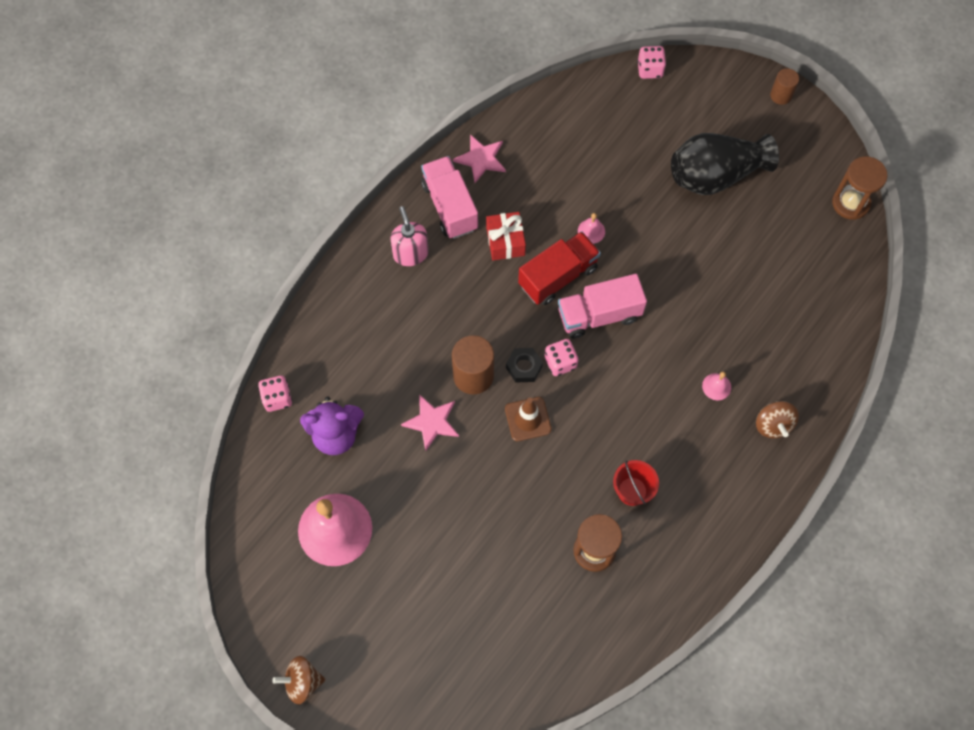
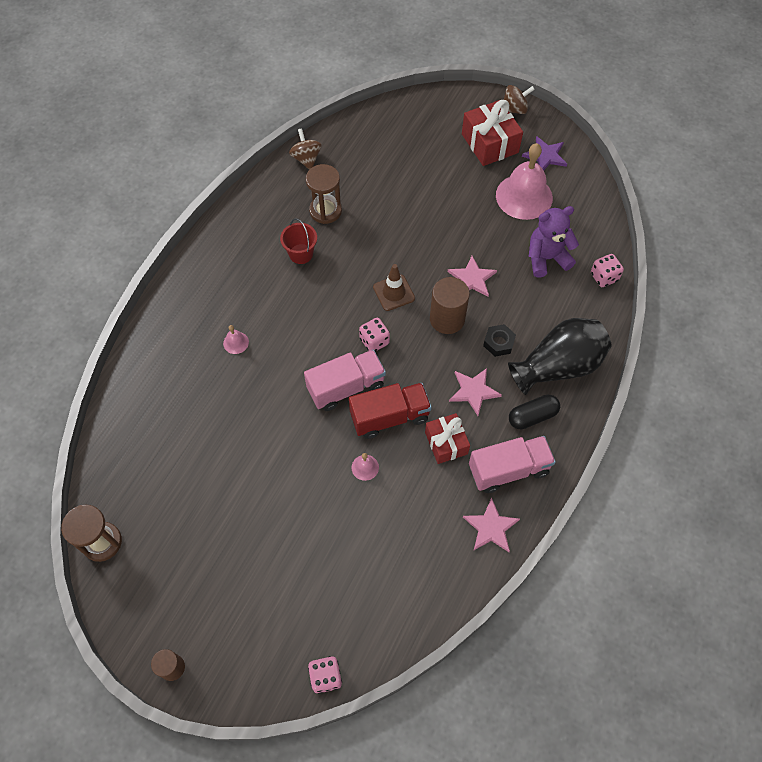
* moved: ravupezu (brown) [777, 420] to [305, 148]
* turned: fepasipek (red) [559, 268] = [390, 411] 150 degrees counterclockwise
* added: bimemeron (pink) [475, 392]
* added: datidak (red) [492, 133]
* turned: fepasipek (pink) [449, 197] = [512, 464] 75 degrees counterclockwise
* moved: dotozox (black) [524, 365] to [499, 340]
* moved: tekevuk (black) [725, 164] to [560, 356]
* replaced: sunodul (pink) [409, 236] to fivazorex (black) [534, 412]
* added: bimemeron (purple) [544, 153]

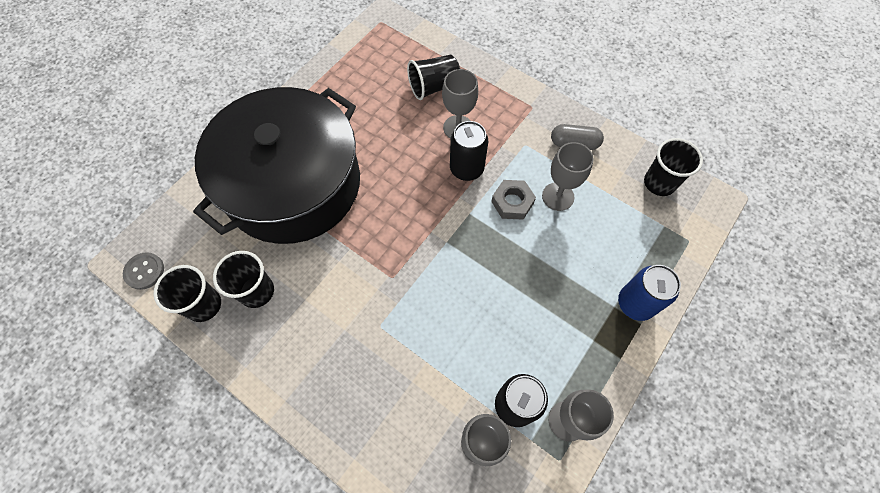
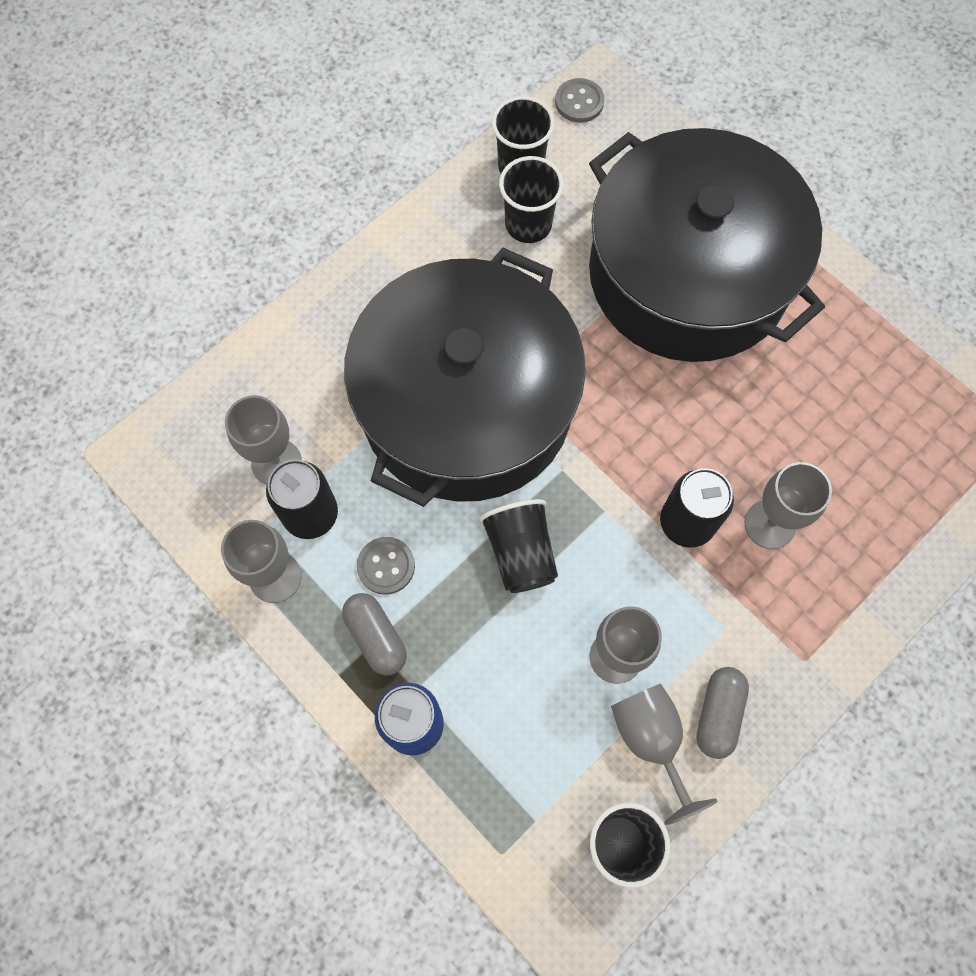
* added: fivazorex (grey) [374, 634]
* added: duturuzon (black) [465, 377]
* added: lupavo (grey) [386, 566]
* moved: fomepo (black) [433, 77] to [518, 546]
* added: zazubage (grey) [664, 754]
* removed: dotozox (grey) [513, 200]

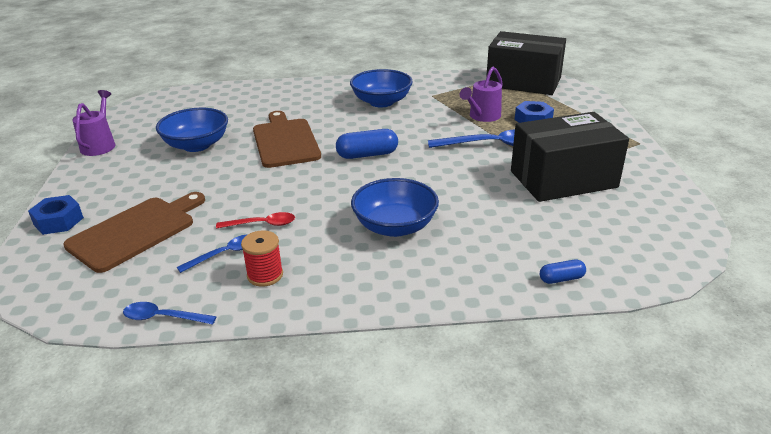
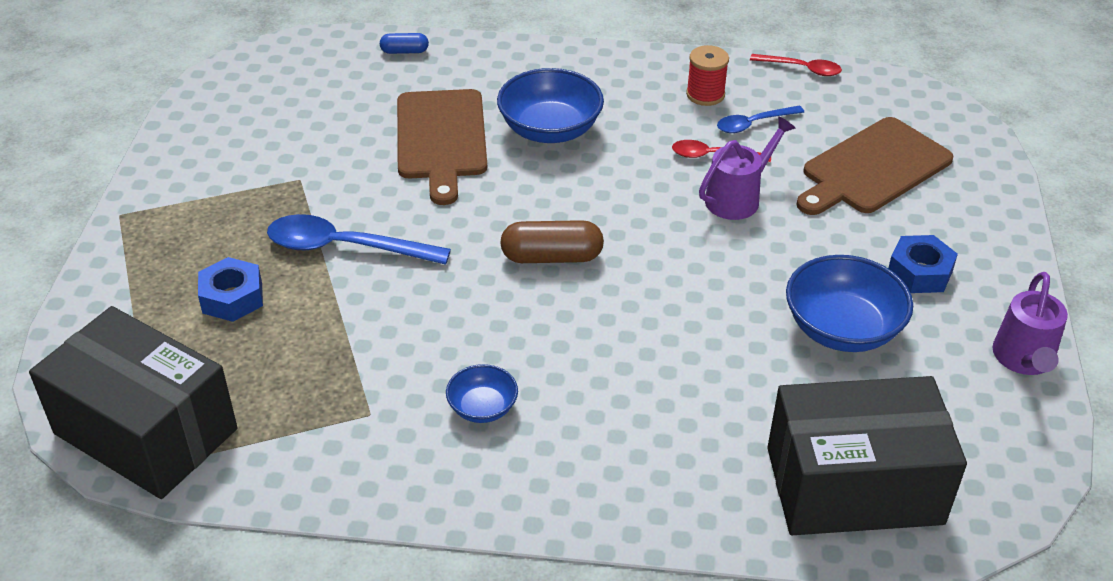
* moved: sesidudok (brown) [287, 139] to [442, 147]
* resized: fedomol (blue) [381, 88] = [482, 393] x0.55
* recoloured: fivazorex (blue) [367, 144] to fivazorex (brown) [552, 241]
* moved: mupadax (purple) [481, 94] to [747, 168]
* recoloured: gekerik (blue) [170, 313] to gekerik (red) [796, 65]
* moved: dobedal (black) [570, 157] to [867, 455]
* moved: dotozox (blue) [56, 215] to [923, 264]

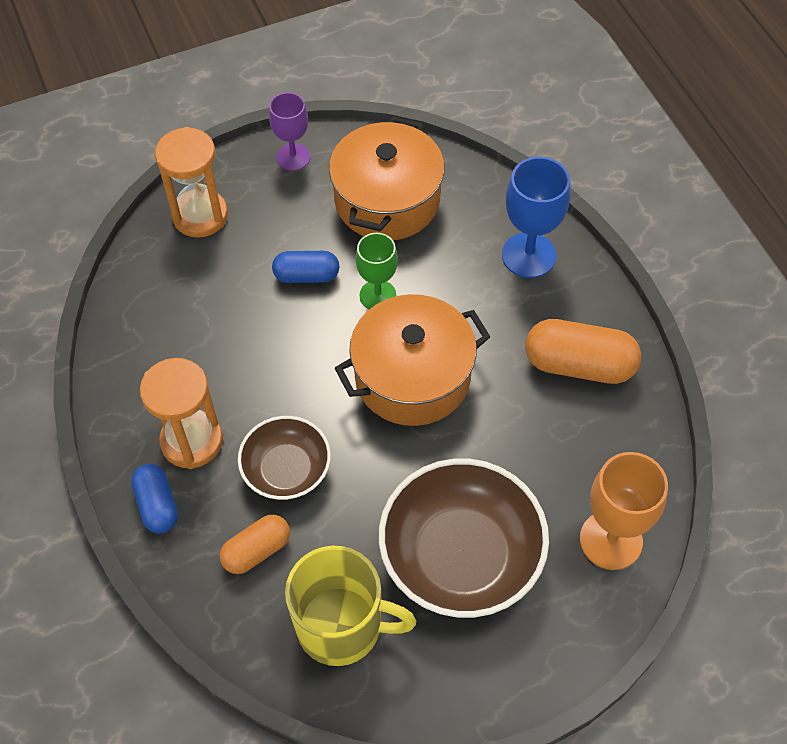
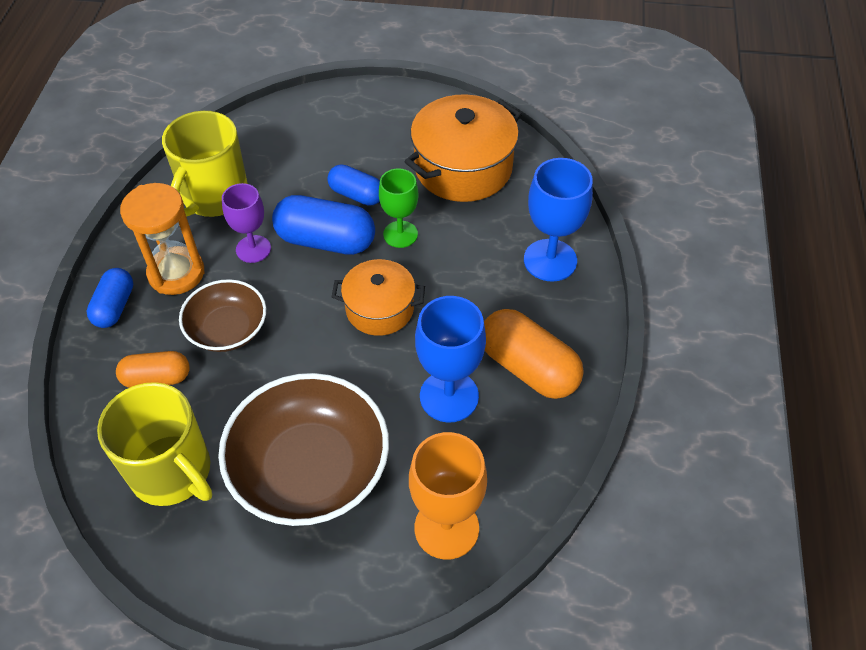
* added: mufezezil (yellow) [205, 164]
* moved: zazubage (purple) [290, 131] to [246, 223]
* added: fivazorex (blue) [323, 225]
* resized: duturuzon (orange) [412, 360] = [378, 297] x0.62
* added: zazubage (blue) [450, 359]
* removed: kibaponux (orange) [191, 182]

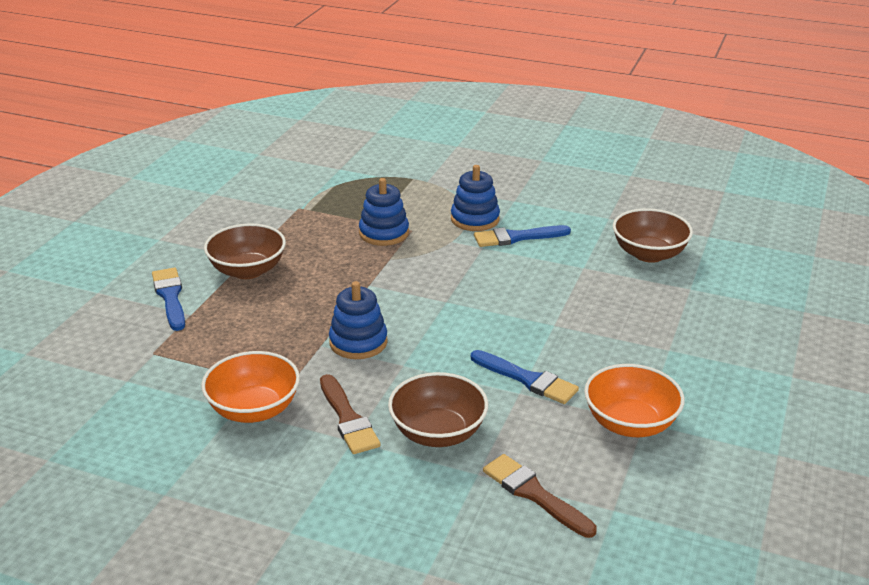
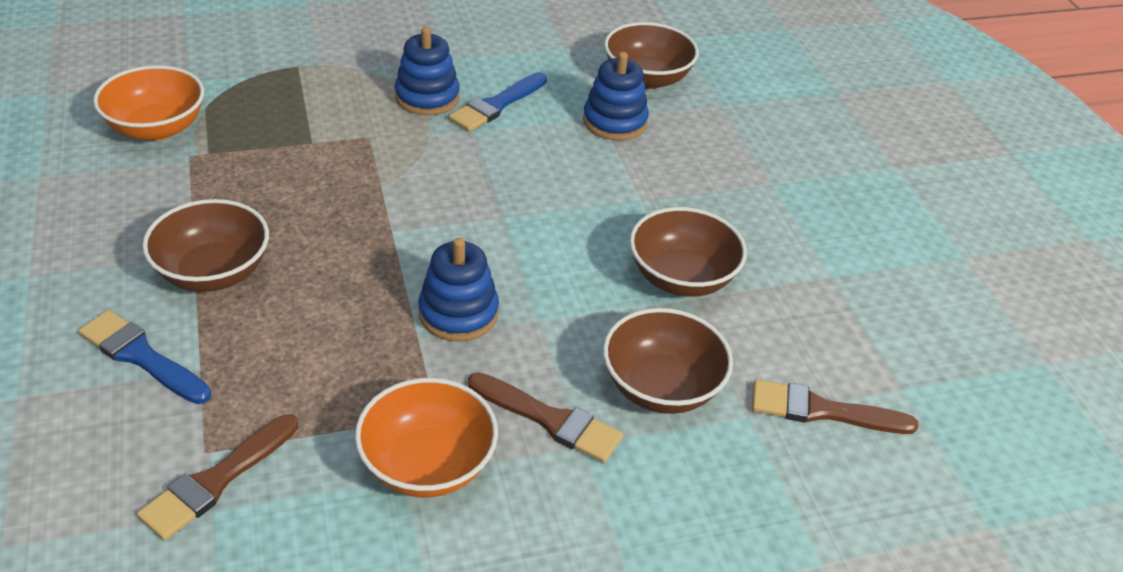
* moved: fedomol (orange) [634, 400] to [148, 103]
* added: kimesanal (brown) [217, 477]
* moved: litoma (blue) [384, 212] to [616, 96]
* replaced: kimesanal (blue) [525, 377] to fedomol (brown) [688, 252]

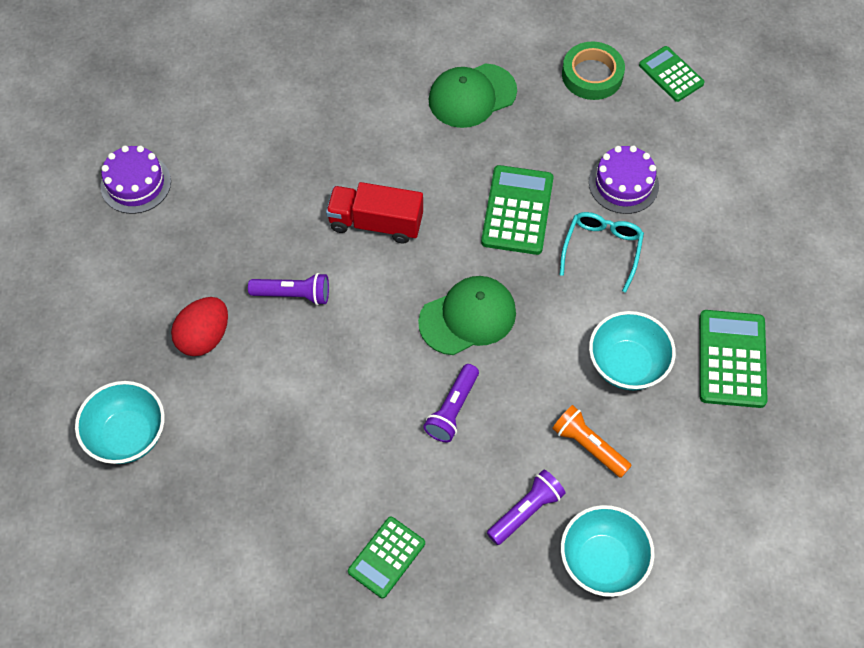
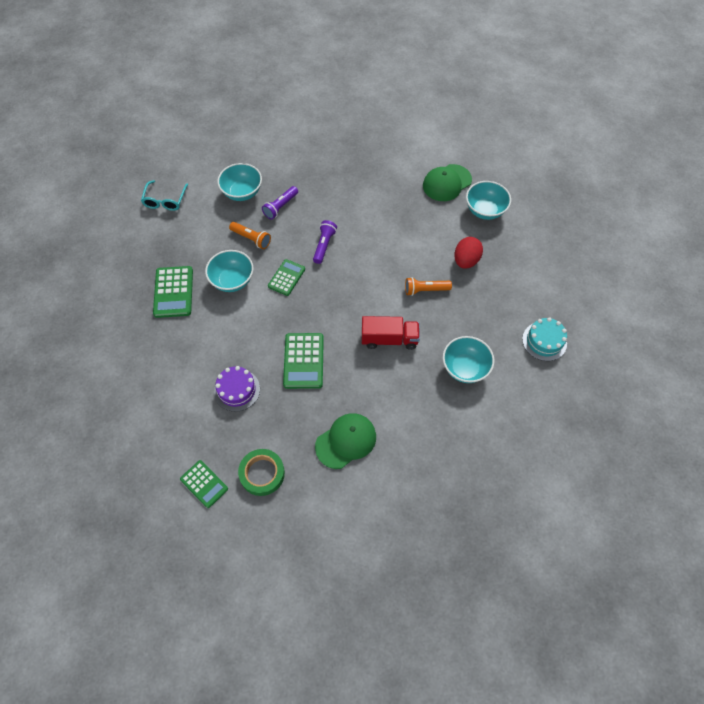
* moved: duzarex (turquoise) [601, 252] to [164, 195]
* moved: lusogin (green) [386, 557] to [286, 277]
* recoloured: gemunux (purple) [288, 289] to gemunux (orange) [428, 286]
* moved: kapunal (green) [467, 315] to [447, 182]
* added: fedomol (turquoise) [468, 359]
* recoloured: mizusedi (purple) [135, 180] to mizusedi (turquoise) [544, 339]

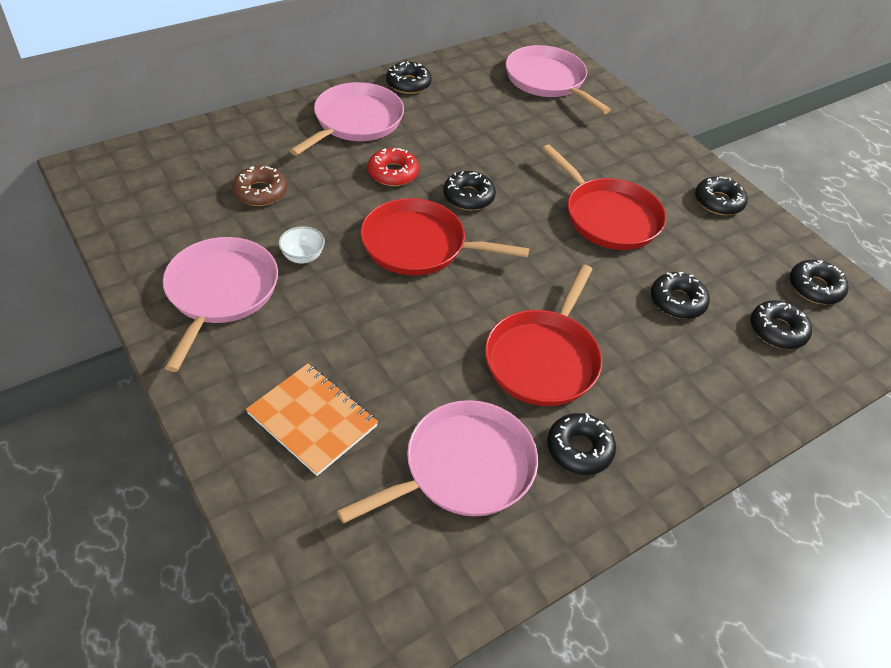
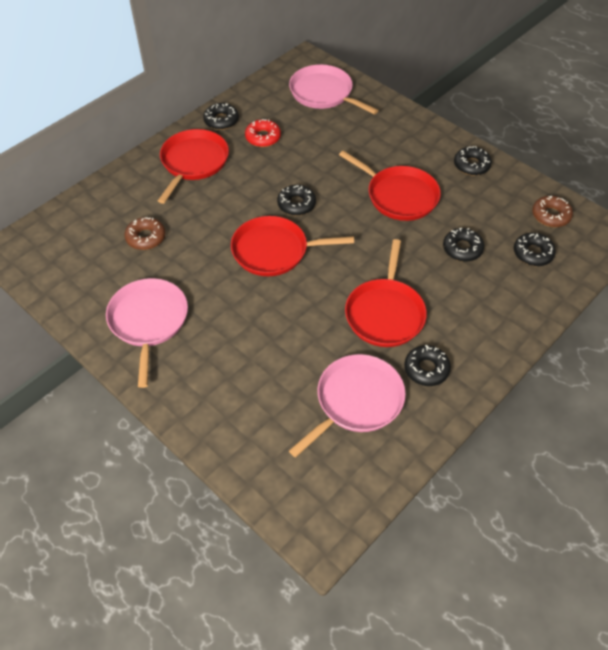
* recoloured: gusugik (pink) [346, 119] to gusugik (red) [193, 166]
* moved: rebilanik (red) [393, 167] to [263, 133]
* recoloured: rebilanik (black) [819, 282] to rebilanik (brown) [552, 211]
* removed: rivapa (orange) [312, 420]
* removed: fedomol (white) [301, 245]

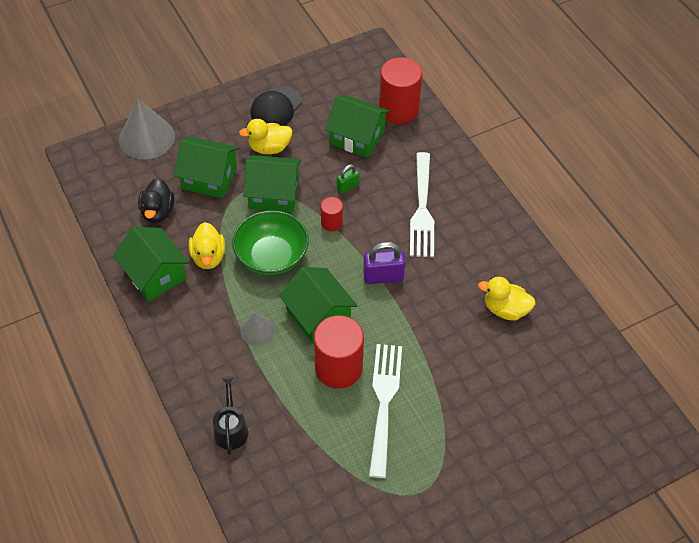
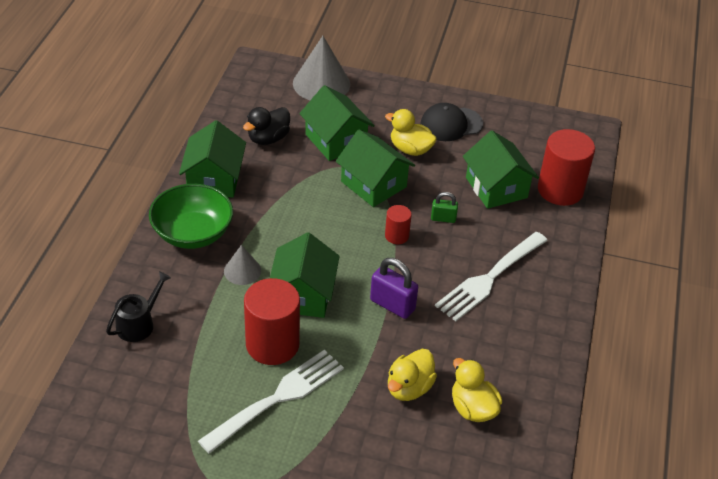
* moved: fedomol (green) [270, 243] to [191, 216]
* moved: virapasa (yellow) [207, 245] to [412, 375]

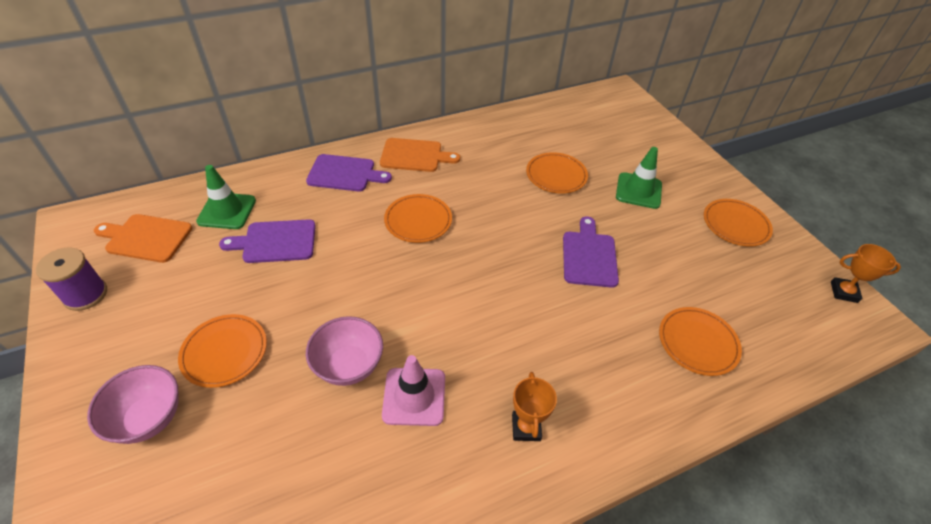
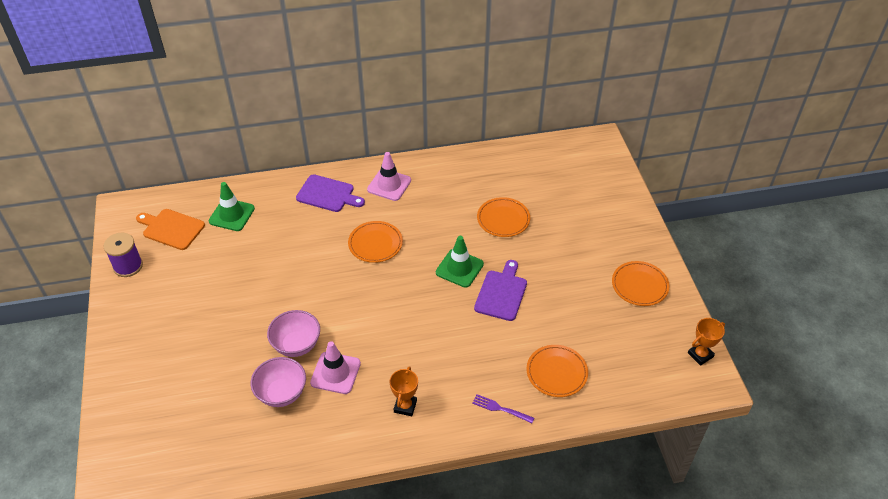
* moved: fedomol (pink) [133, 404] to [278, 382]
* replaced: sesidudok (orange) [420, 155] to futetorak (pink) [389, 176]
* moved: futetorak (green) [639, 178] to [460, 262]
* added: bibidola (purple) [503, 408]
* turned: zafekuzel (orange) [866, 273] = [706, 342] 60 degrees counterclockwise
* removed: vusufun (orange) [222, 351]
* removed: sesidudok (purple) [267, 241]

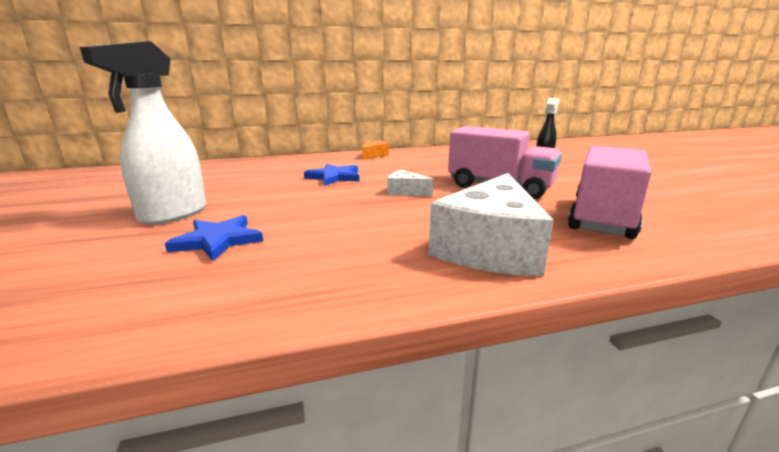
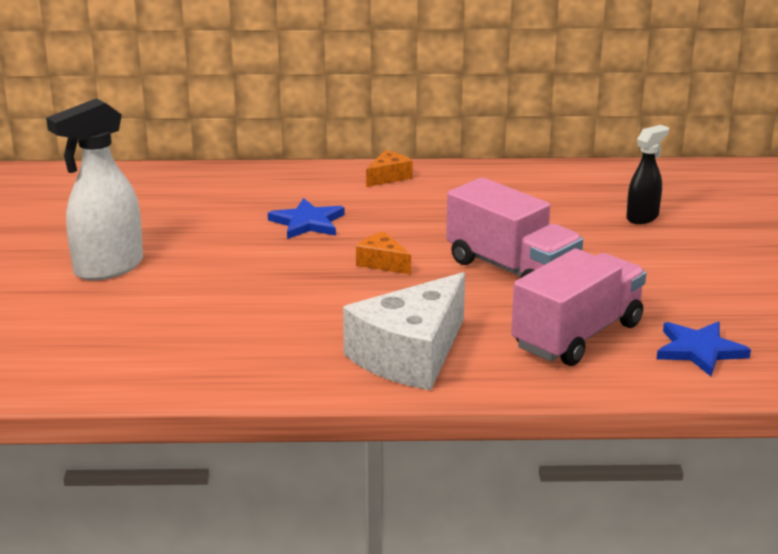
* recoloured: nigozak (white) [410, 183] to nigozak (orange) [383, 253]
* moved: bimemeron (blue) [214, 238] to [704, 349]

